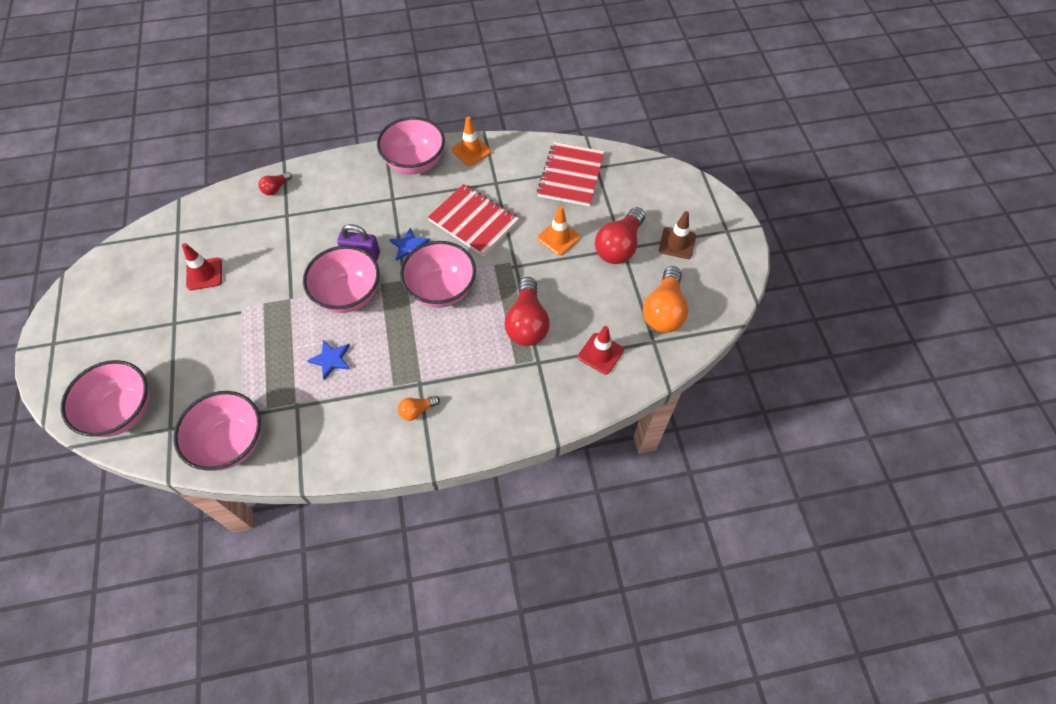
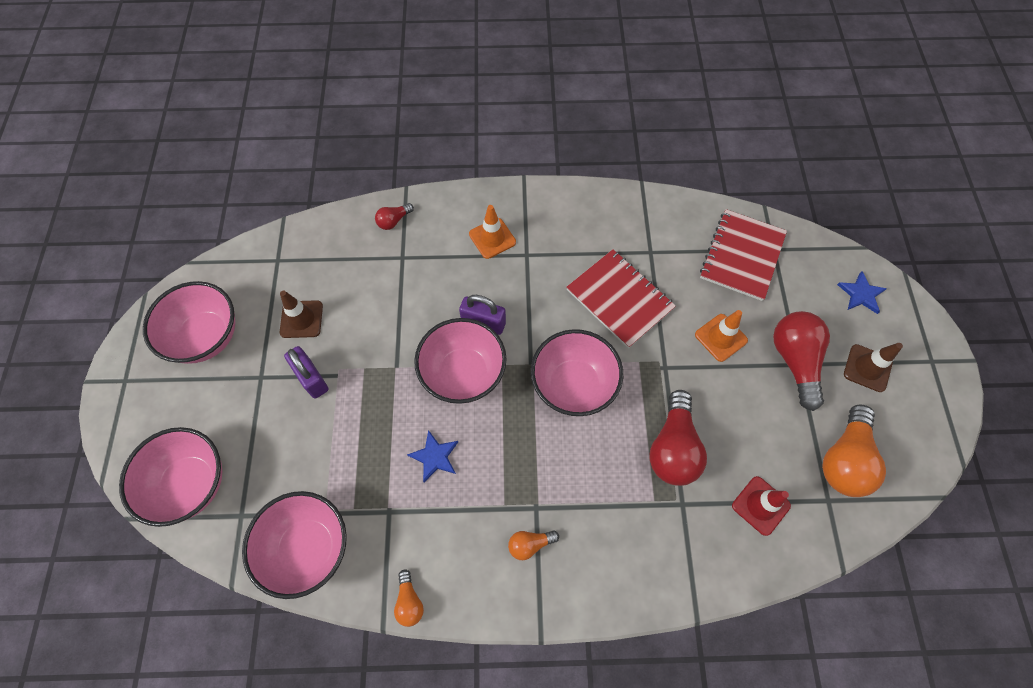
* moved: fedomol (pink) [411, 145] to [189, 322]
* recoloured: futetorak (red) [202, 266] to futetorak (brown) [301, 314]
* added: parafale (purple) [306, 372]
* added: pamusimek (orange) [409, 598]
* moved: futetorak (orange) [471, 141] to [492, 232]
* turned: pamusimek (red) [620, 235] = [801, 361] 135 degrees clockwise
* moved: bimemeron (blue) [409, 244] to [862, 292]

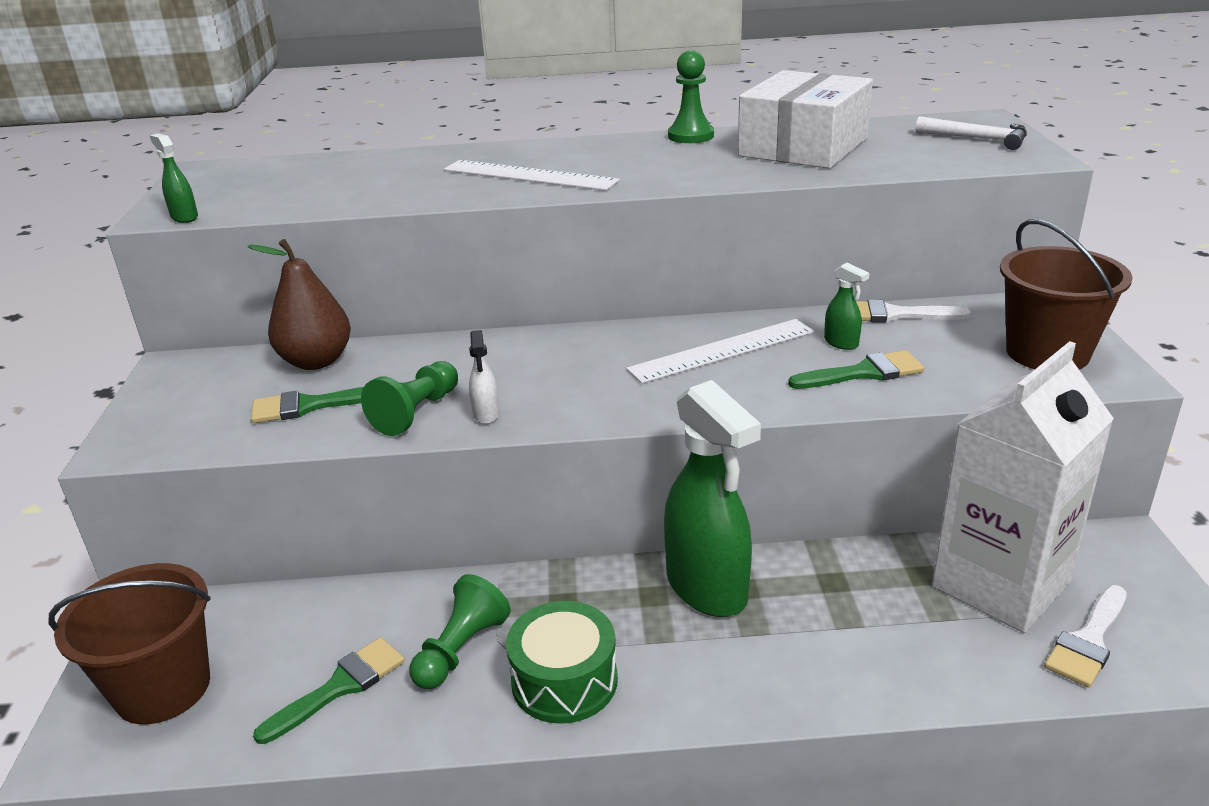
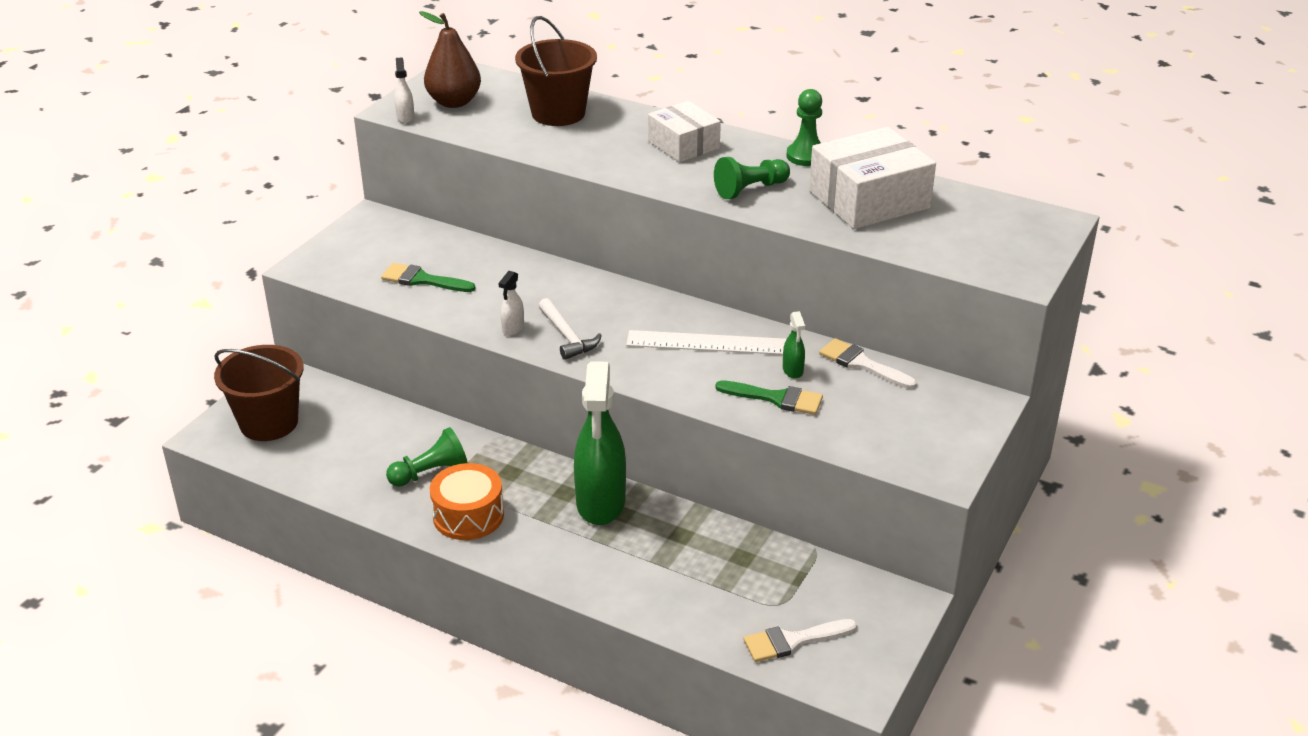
* recoloured: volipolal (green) [174, 178] to volipolal (white) [404, 90]
* moved: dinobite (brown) [299, 304] to [450, 59]
* recoloured: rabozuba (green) [562, 662] to rabozuba (orange) [467, 501]
* moved: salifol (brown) [1066, 294] to [556, 71]
* moved: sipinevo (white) [971, 133] to [570, 329]
* added: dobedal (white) [684, 131]
* moved: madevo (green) [409, 398] to [752, 178]
* removed: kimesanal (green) [329, 690]
* removed: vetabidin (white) [532, 175]
* removed: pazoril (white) [1023, 487]

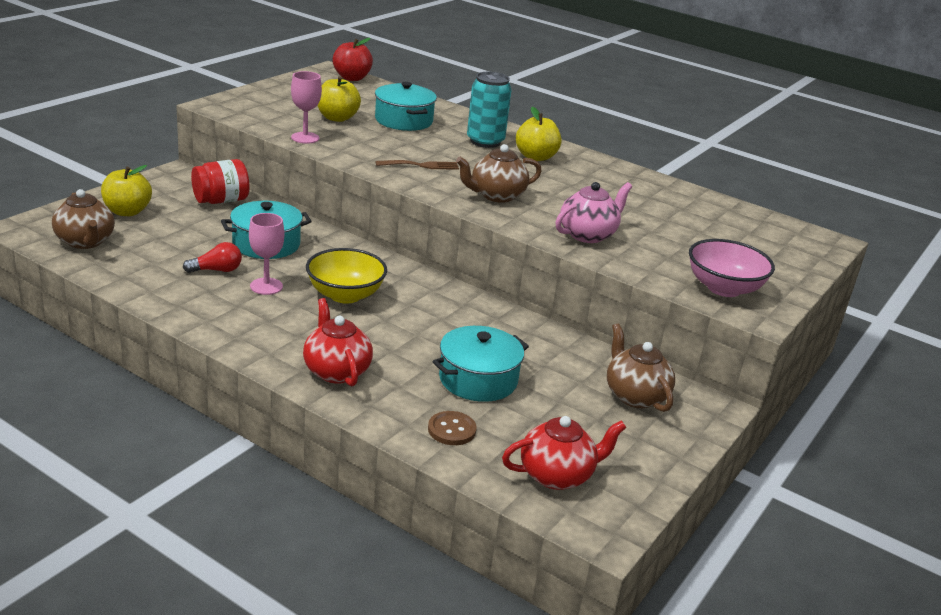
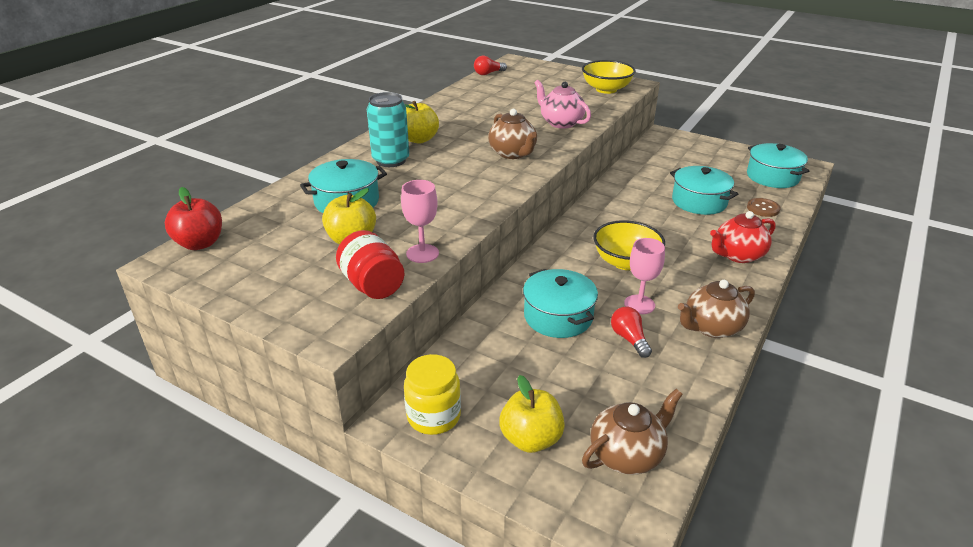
* moved: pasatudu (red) [220, 181] to [370, 264]
* added: pasatudu (yellow) [432, 394]
* added: pamusimek (red) [490, 65]
* recoloured: fedomol (pink) [732, 268] to fedomol (yellow) [609, 77]
* moved: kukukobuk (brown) [641, 367] to [716, 309]
* replaced: kukukobuk (red) [564, 453] to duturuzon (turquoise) [778, 165]
* removed: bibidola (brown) [417, 165]

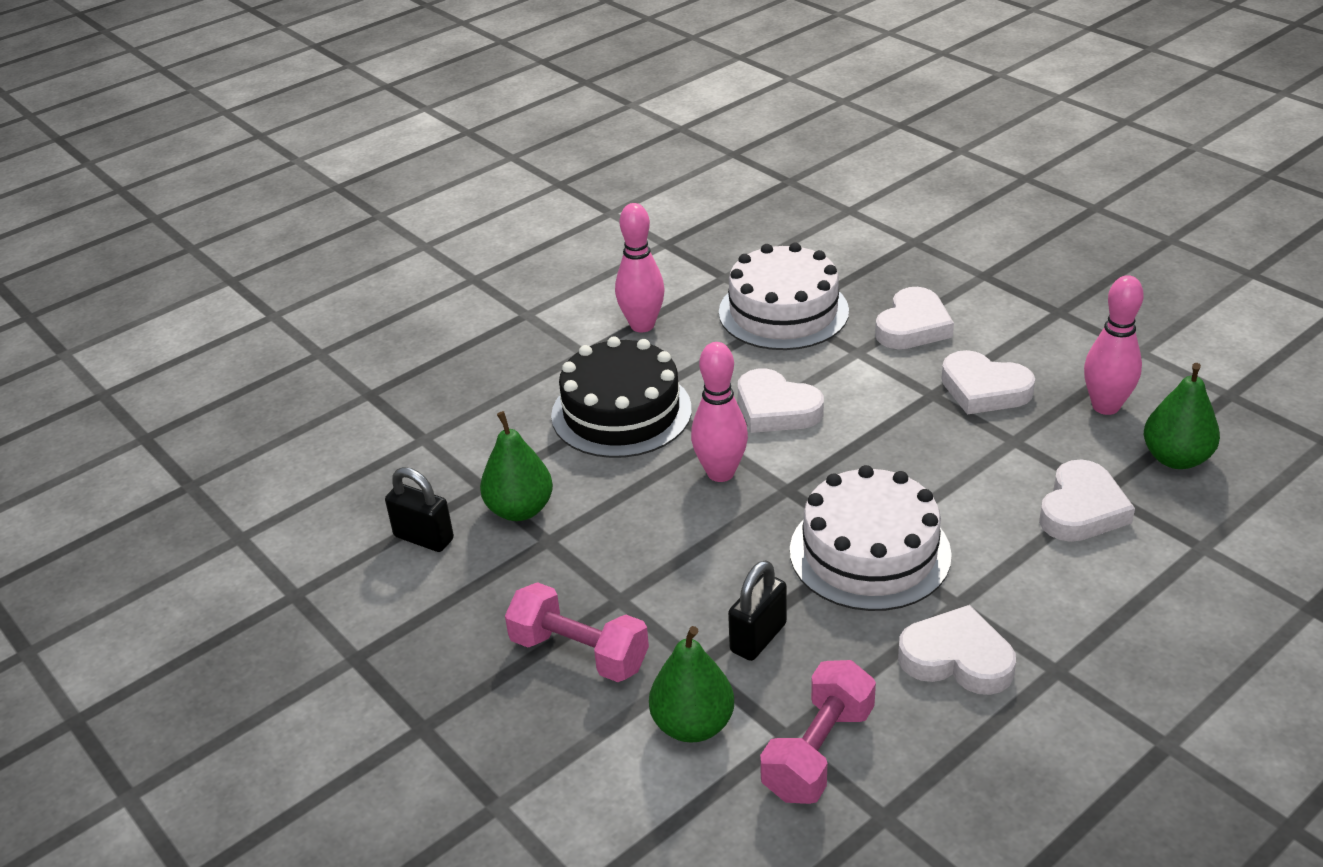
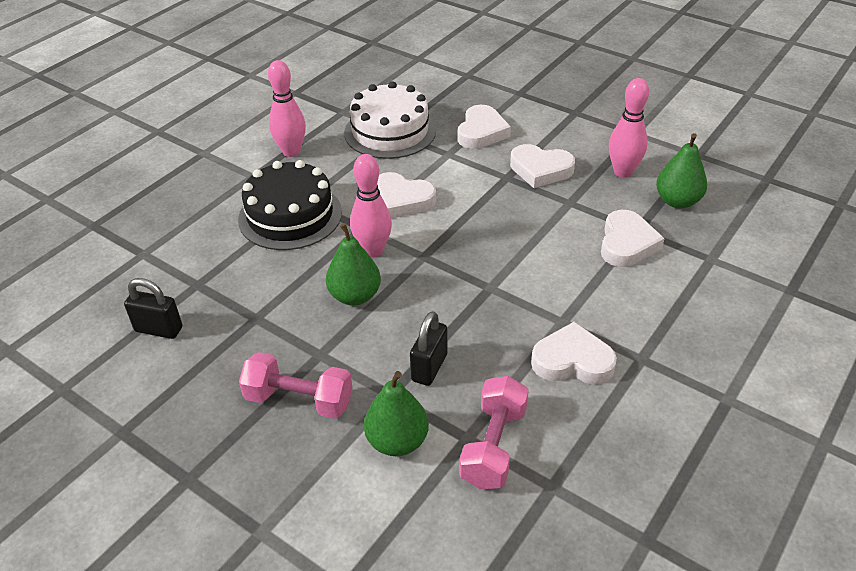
* moved: dinobite (green) [516, 466] to [353, 264]
* removed: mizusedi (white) [871, 538]

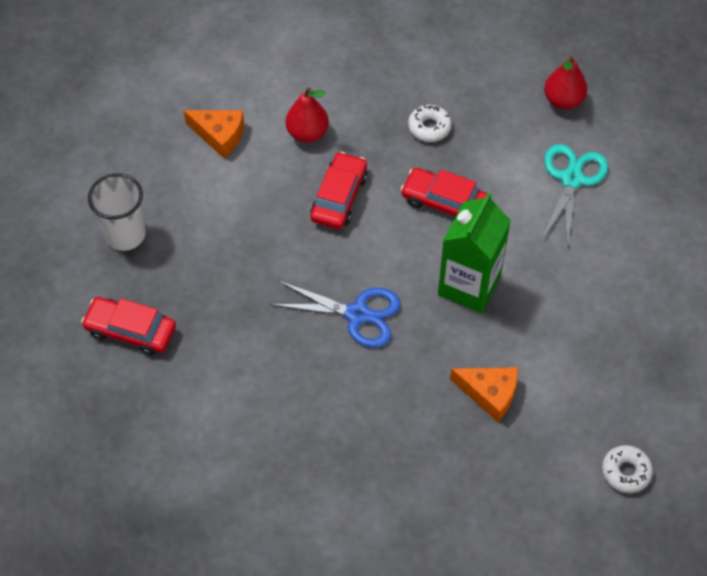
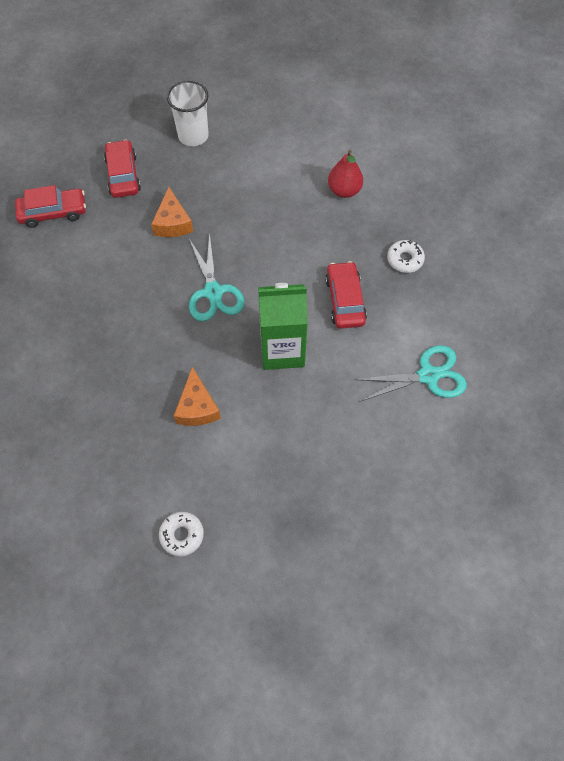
* moved: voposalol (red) [339, 190] to [50, 206]
* moved: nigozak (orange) [214, 134] to [172, 212]
* recoloured: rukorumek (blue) [335, 314] to rukorumek (turquoise) [216, 277]
* removed: dinobite (red) [565, 82]

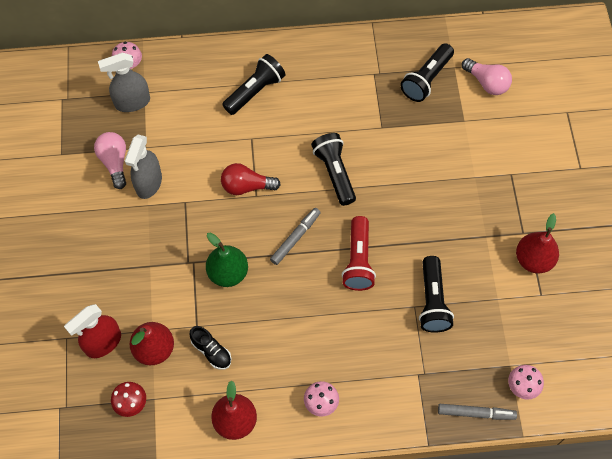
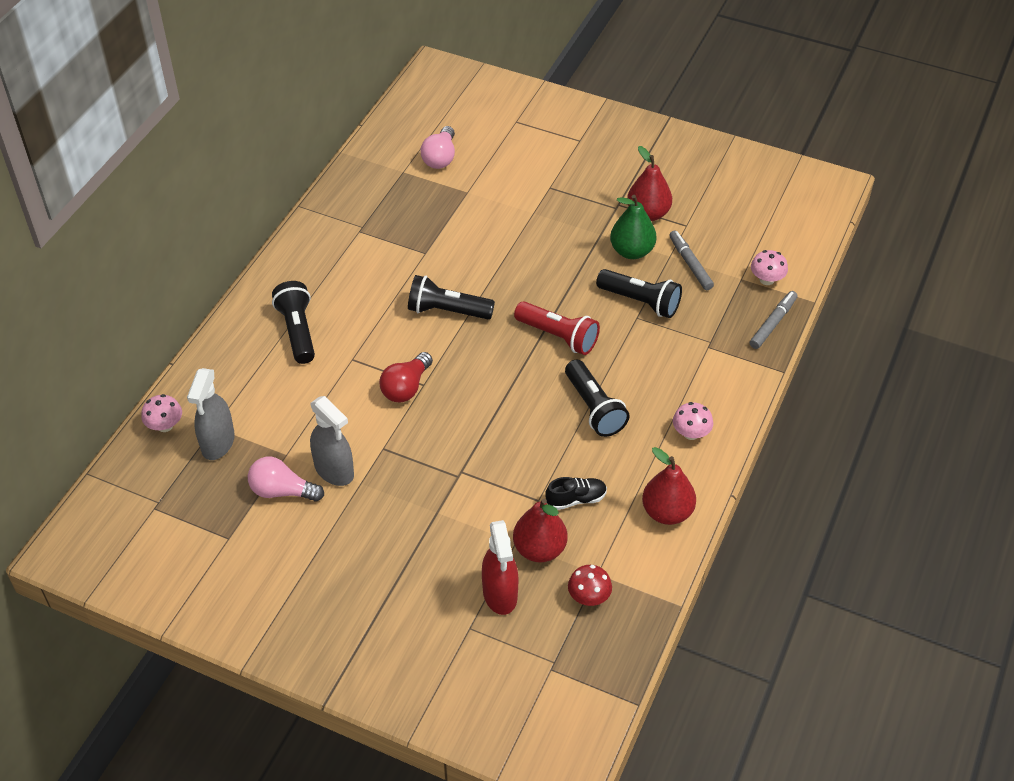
* turned: pamusimek (pink) [487, 76] = [437, 147] 120 degrees clockwise
* moved: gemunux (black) [427, 72] to [597, 398]
* moved: dinobite (green) [227, 259] to [633, 227]
* moved: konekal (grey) [295, 236] to [691, 260]

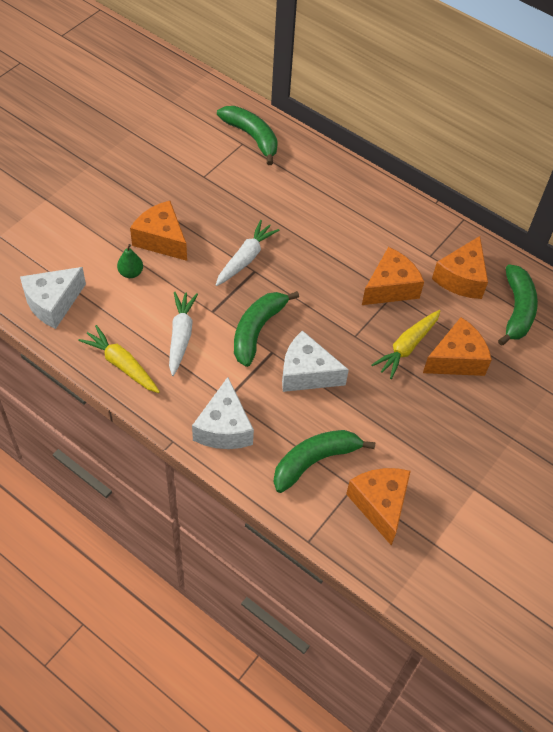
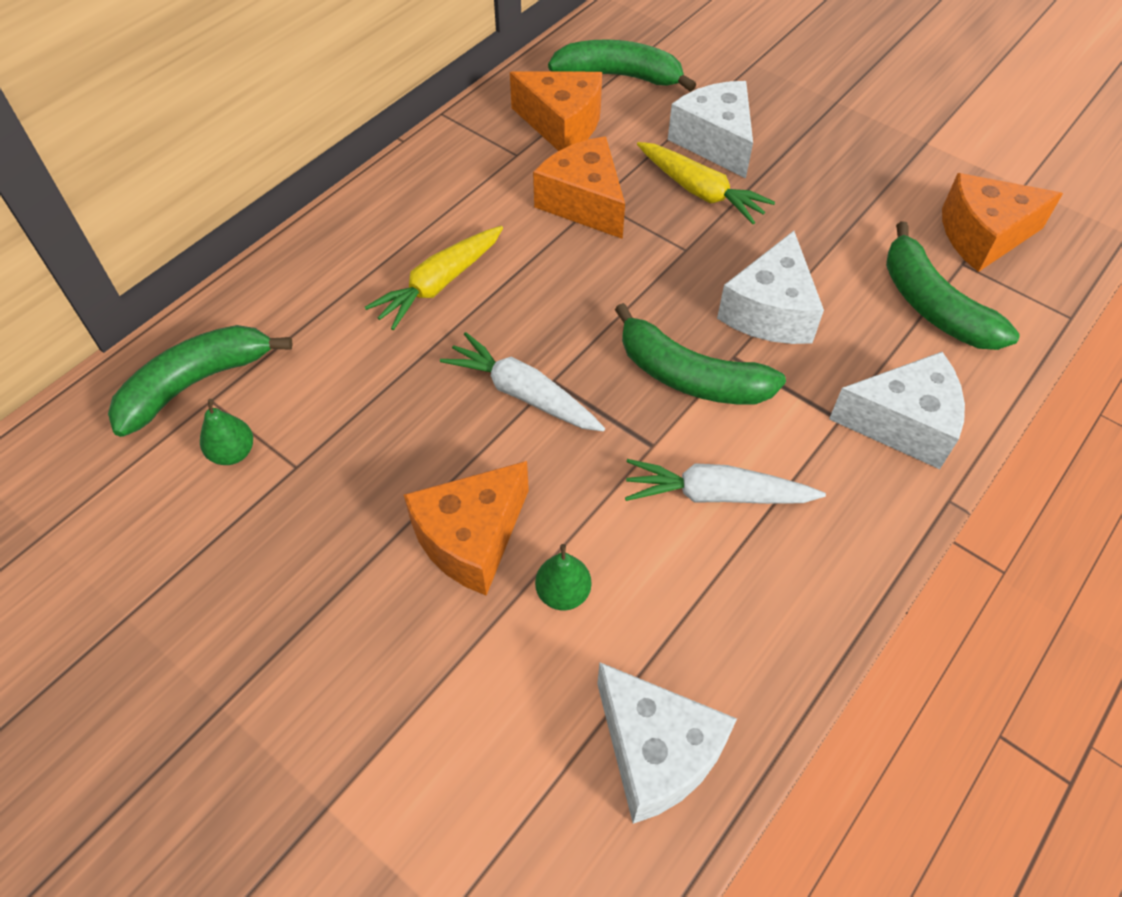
* added: dinobite (green) [226, 432]
* moved: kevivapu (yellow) [119, 359] to [434, 278]
* recoloured: nigozak (orange) [457, 346] to nigozak (white) [710, 129]

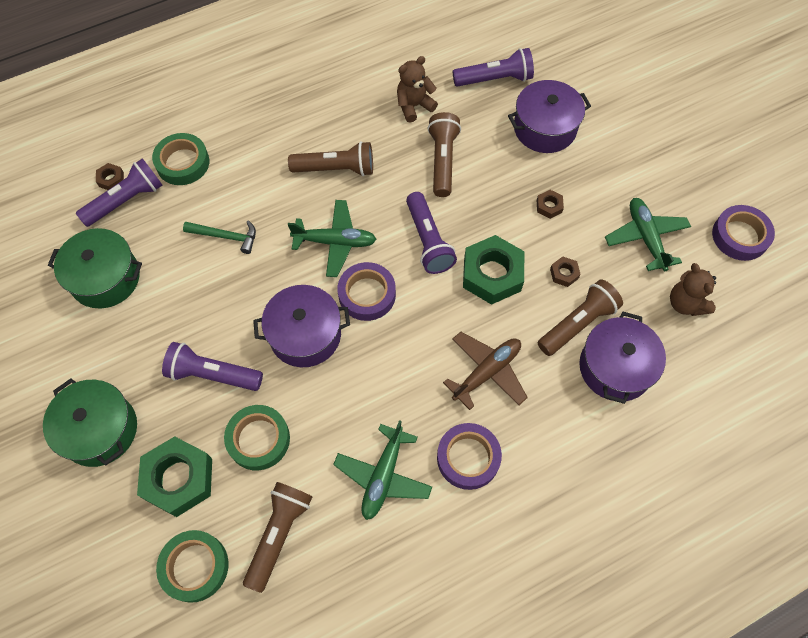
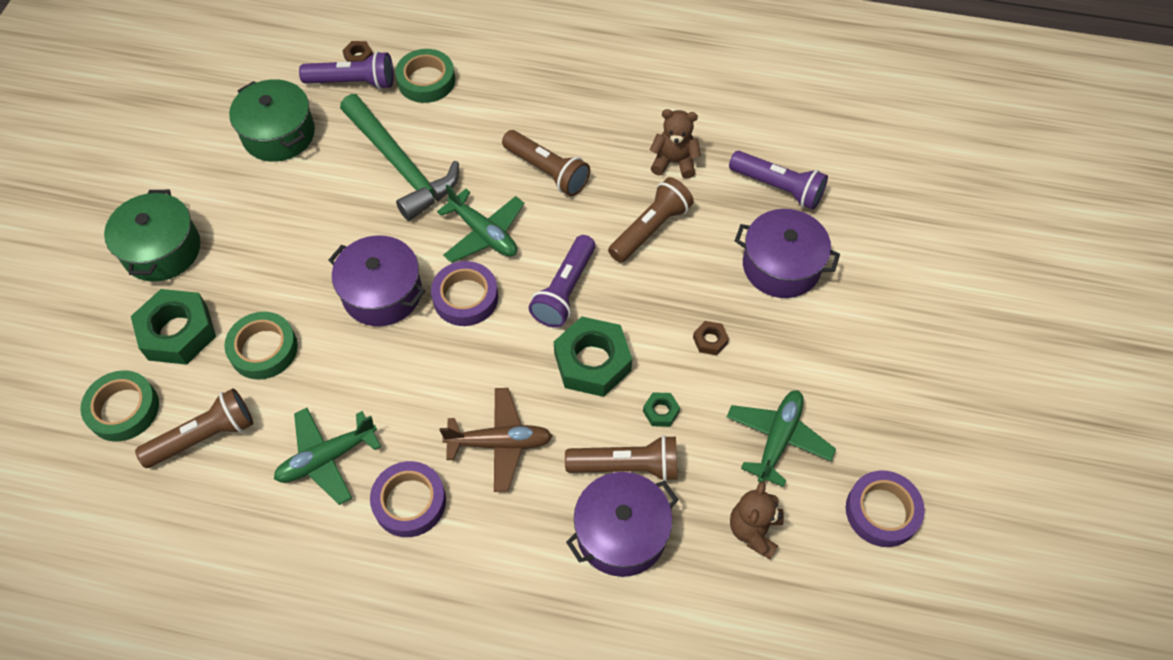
* resized: sipinevo (green) [219, 237] = [399, 157] x2.01
* recoloured: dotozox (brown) [565, 272] to dotozox (green) [661, 409]
* removed: gemunux (purple) [212, 366]

